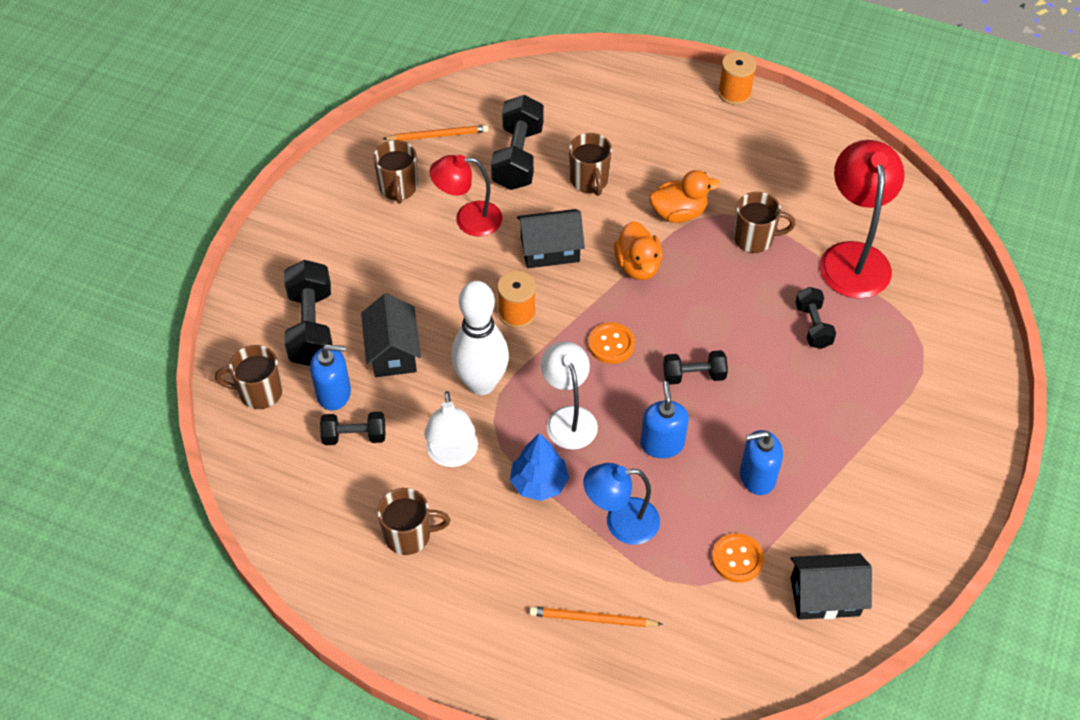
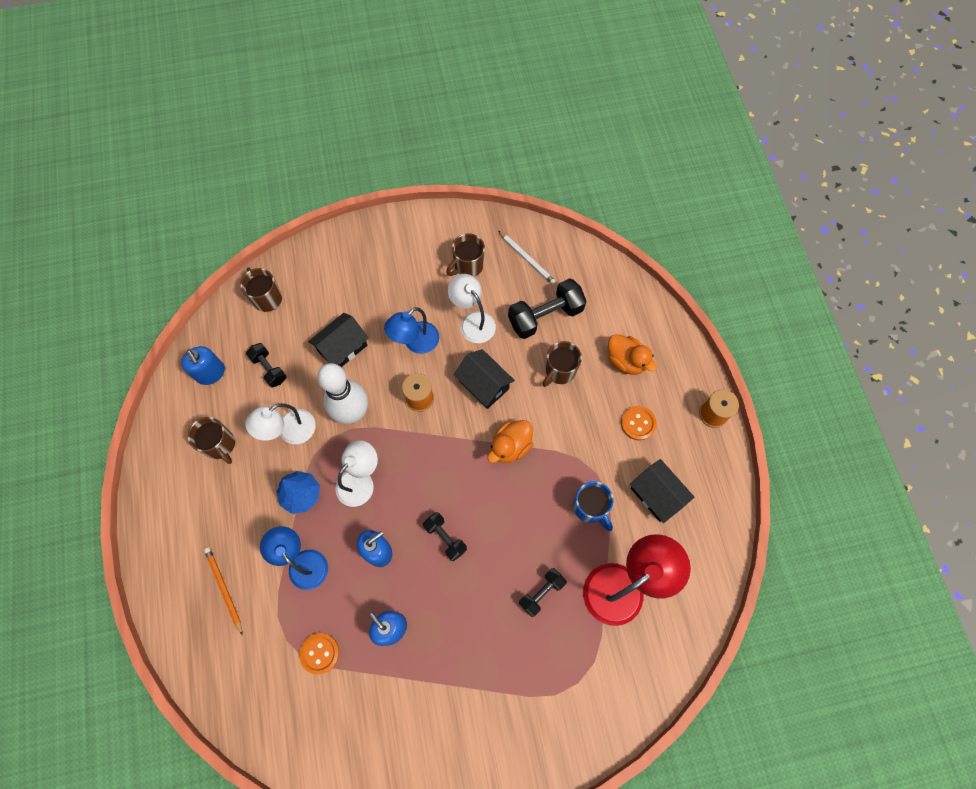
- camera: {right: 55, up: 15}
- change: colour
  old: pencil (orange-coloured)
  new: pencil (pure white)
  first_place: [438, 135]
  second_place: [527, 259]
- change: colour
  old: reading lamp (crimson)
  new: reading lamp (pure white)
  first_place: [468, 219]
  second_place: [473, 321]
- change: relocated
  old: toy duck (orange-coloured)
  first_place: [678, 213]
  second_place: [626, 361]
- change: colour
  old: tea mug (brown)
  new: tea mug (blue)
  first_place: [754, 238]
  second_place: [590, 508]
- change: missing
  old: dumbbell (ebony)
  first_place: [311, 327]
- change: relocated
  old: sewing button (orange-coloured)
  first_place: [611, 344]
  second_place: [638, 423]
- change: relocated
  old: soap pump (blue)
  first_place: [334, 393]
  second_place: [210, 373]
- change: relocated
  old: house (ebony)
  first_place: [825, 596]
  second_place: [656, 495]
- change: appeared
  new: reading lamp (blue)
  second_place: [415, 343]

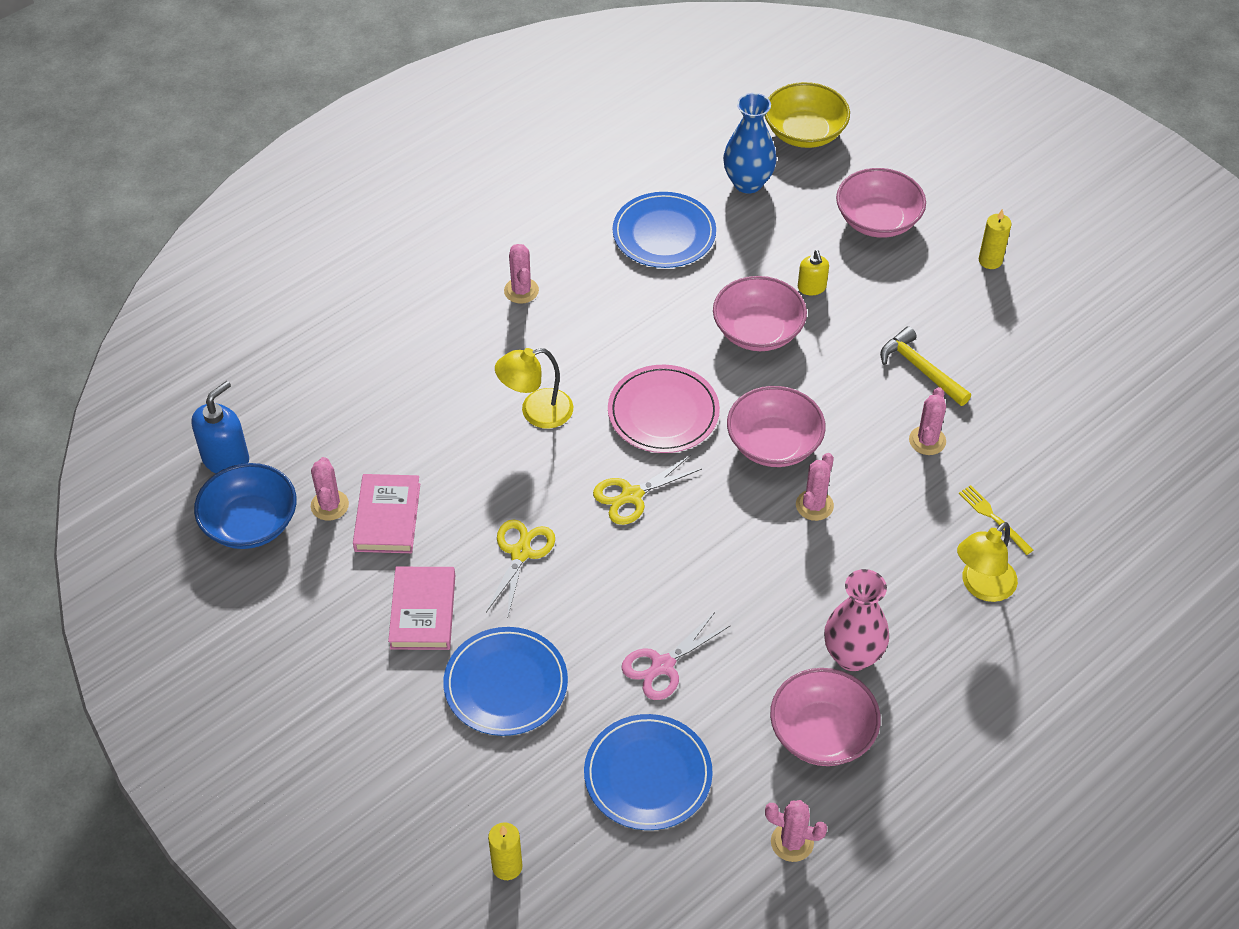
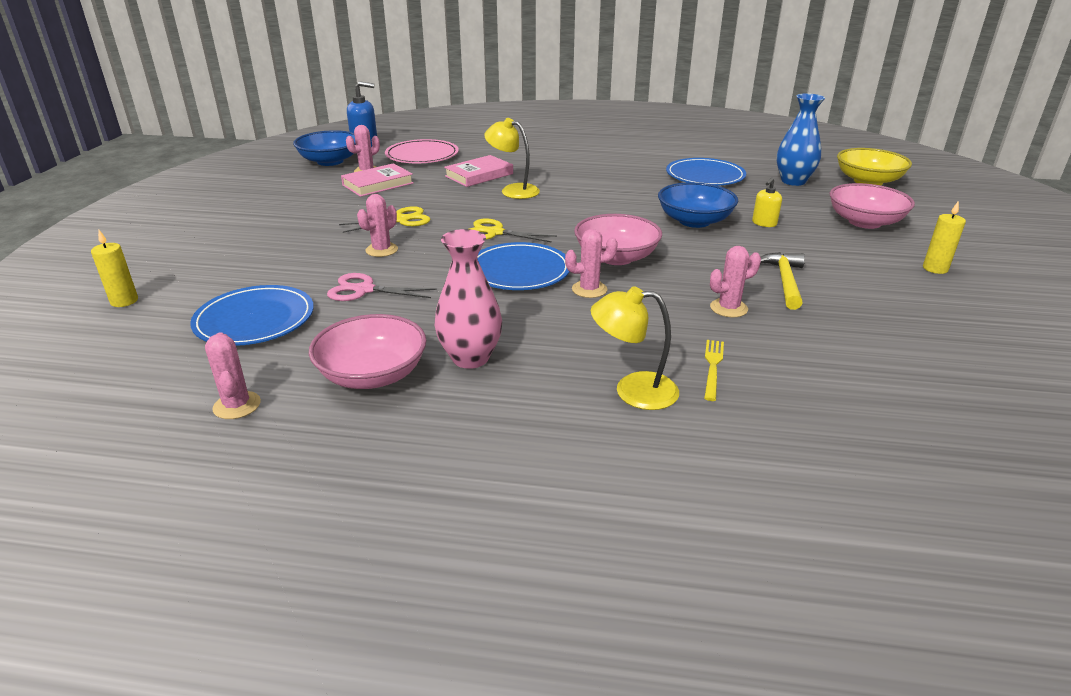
- camera: {right: 50, up: -20}
- change: relocated
  old: cactus (rose-pink)
  first_place: [521, 291]
  second_place: [381, 250]
- change: colour
  old: deep dish (rose-pink)
  new: deep dish (blue)
  first_place: [758, 331]
  second_place: [694, 221]
- change: relocated
  old: plate (rose-pink)
  first_place: [663, 412]
  second_place: [422, 155]
- change: relocated
  old: book (rose-pink)
  first_place: [423, 611]
  second_place: [479, 175]
- change: relocated
  old: plate (blue)
  first_place: [506, 684]
  second_place: [519, 271]

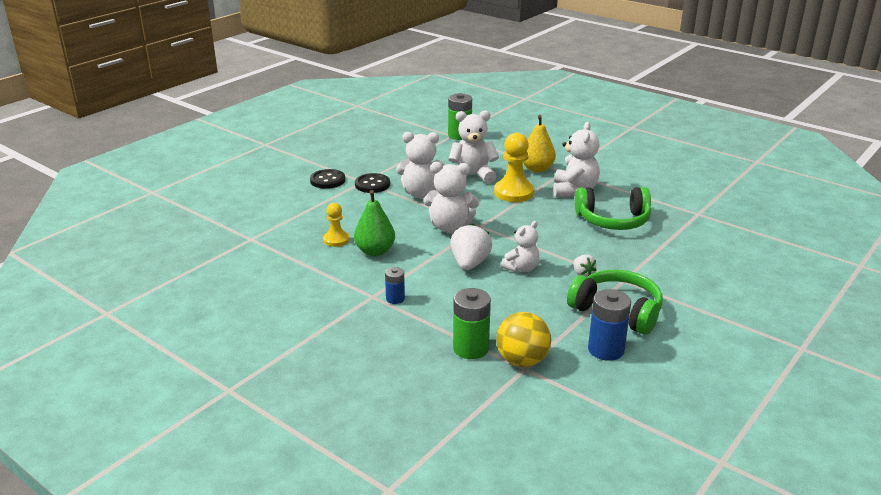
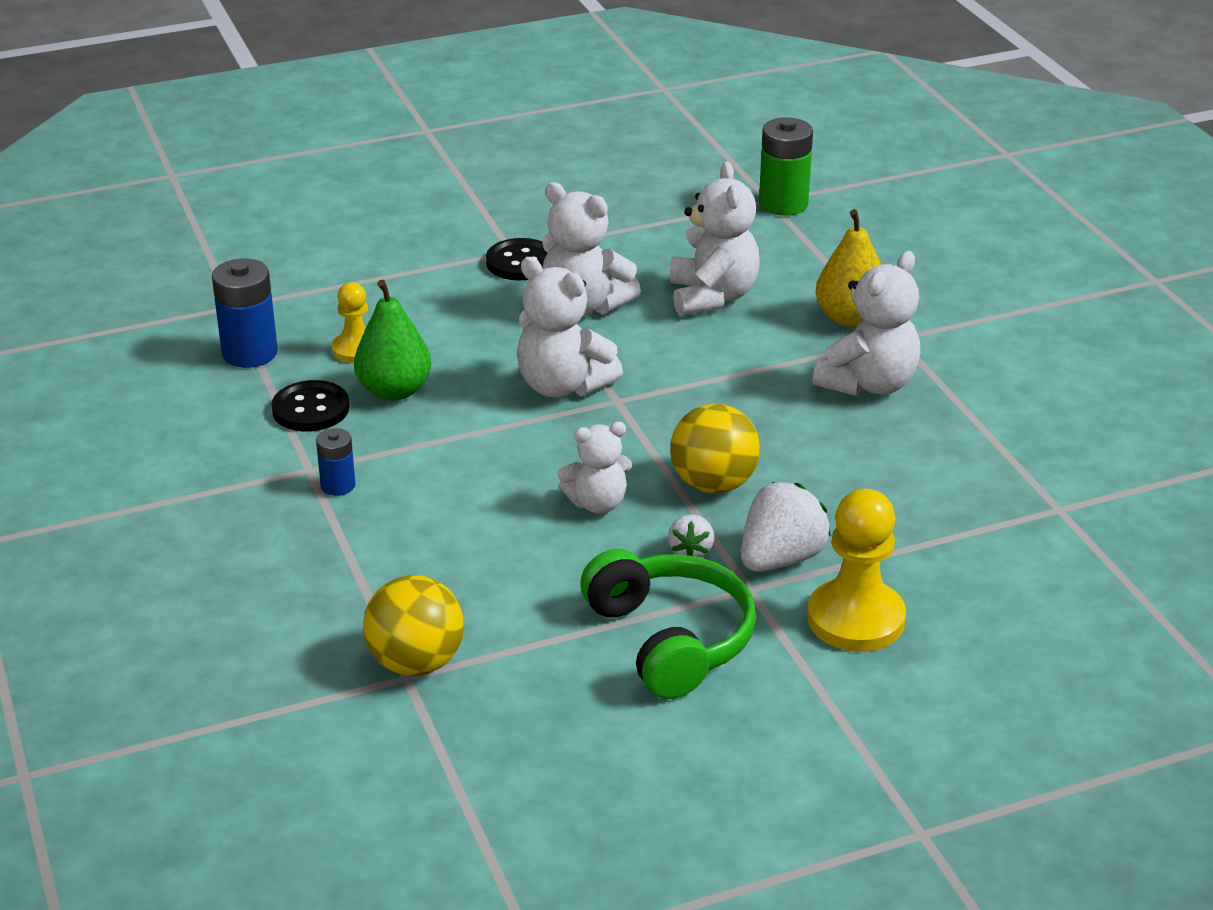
- camera: {right: 30, up: 5}
- change: spun
  old: teddy (pure white)
  first_place: [472, 176]
  second_place: [712, 297]
  degrees: 60
- change: relocated
  old: game pawn (yellow)
  first_place: [514, 192]
  second_place: [855, 619]
- change: relocated
  old: sewing button (ebony)
  first_place: [327, 180]
  second_place: [311, 409]
- change: missing
  old: headset (green)
  first_place: [613, 220]
- change: relocated
  old: strawberry (pure white)
  first_place: [469, 264]
  second_place: [780, 559]
- change: missing
  old: power cell (green)
  first_place: [470, 348]
- change: relocated
  old: power cell (blue)
  first_place: [606, 350]
  second_place: [250, 353]
- change: appeared
  new: play ball (yellow)
  second_place: [713, 484]

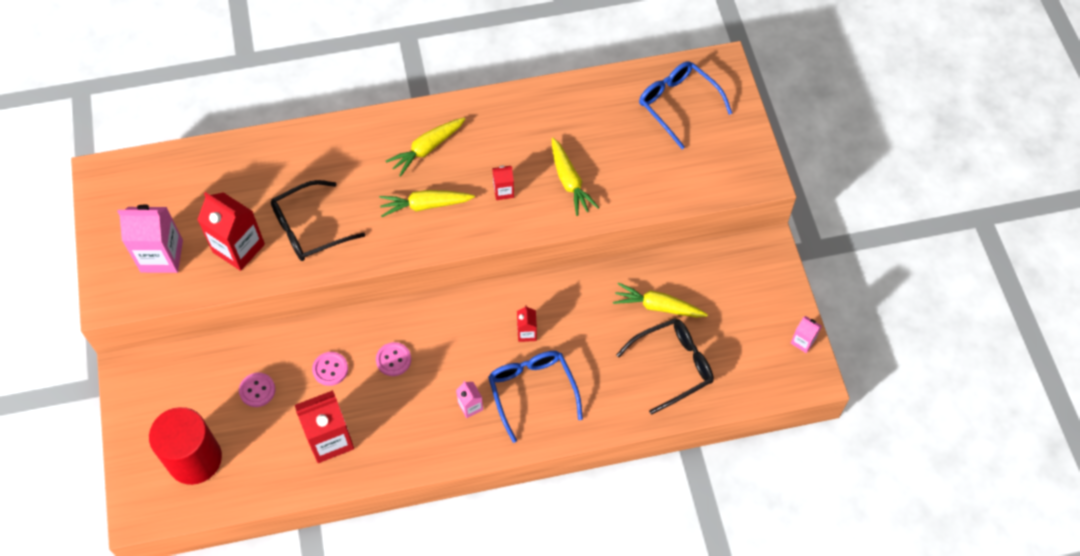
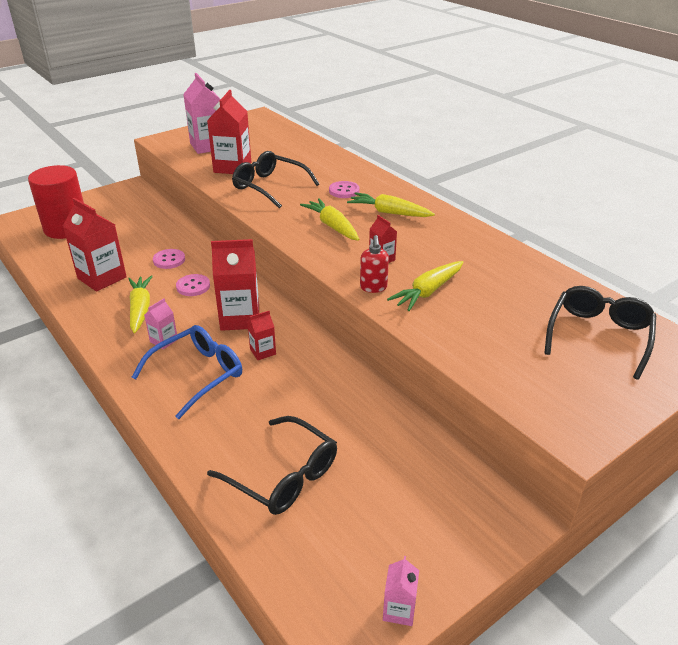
- camera: {right: 65, up: -25}
- change: colour
  old: eyeglasses (blue)
  new: eyeglasses (ebony)
  first_place: [678, 105]
  second_place: [598, 336]
- change: relocated
  old: carrot (yellow)
  first_place: [658, 306]
  second_place: [140, 309]
- change: relocated
  old: sewing button (rose-pink)
  first_place: [257, 390]
  second_place: [344, 191]
- change: appeared
  new: soap pump (crimson)
  second_place: [373, 287]
- change: appeared
  new: juice carton (crimson)
  second_place: [240, 318]

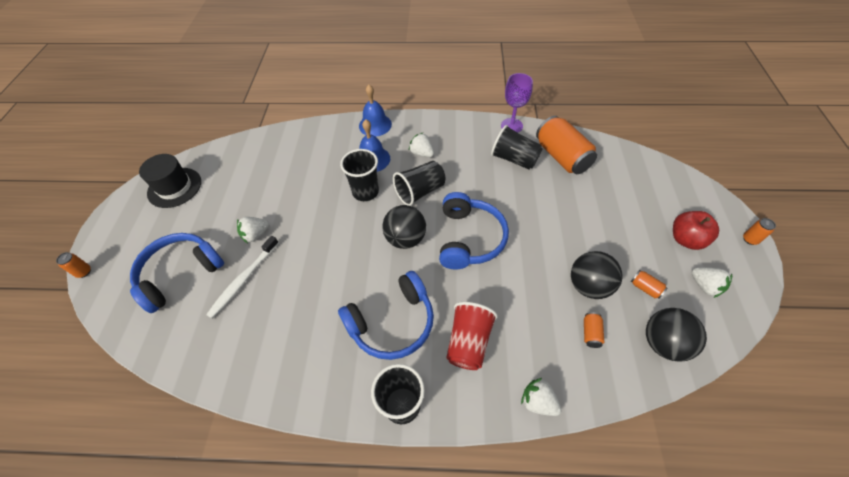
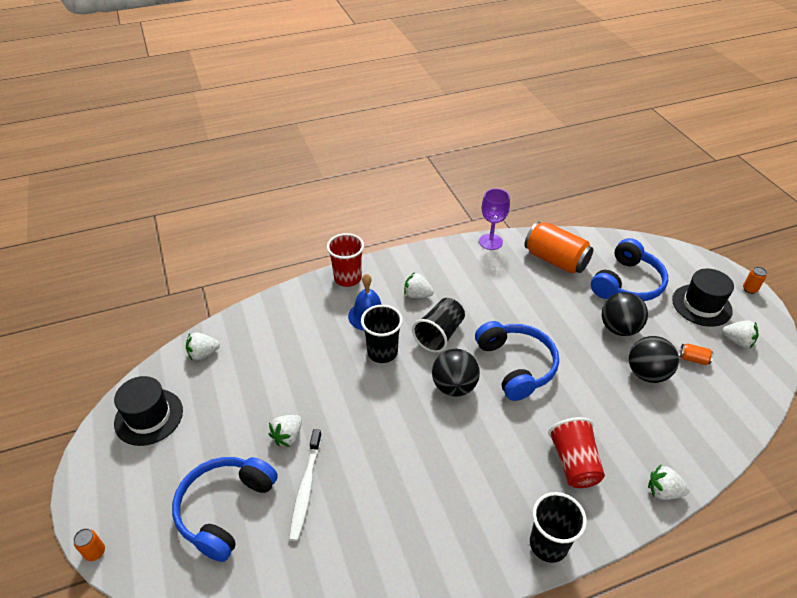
- camera: {right: -25, up: -10}
- change: exchanged
  old: bell (blue)
  new: beaker (crimson)
  first_place: [375, 125]
  second_place: [347, 278]
- change: missing
  old: beaker (ebony)
  first_place: [514, 159]
- change: exchanged
  old: apple fruit (crimson)
  new: top hat (ebony)
  first_place: [686, 239]
  second_place: [701, 305]
- change: relocated
  old: headset (blue)
  first_place: [392, 322]
  second_place: [627, 283]
- change: relocated
  old: play ball (ebony)
  first_place: [663, 343]
  second_place: [619, 328]
- change: missing
  old: soda can (orange-coloured)
  first_place: [590, 333]
- change: appeared
  new: strawberry (pure white)
  second_place: [203, 353]

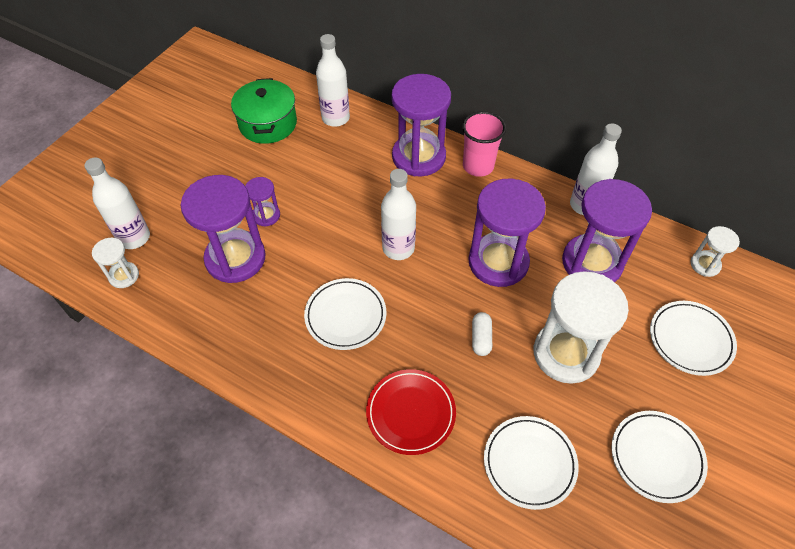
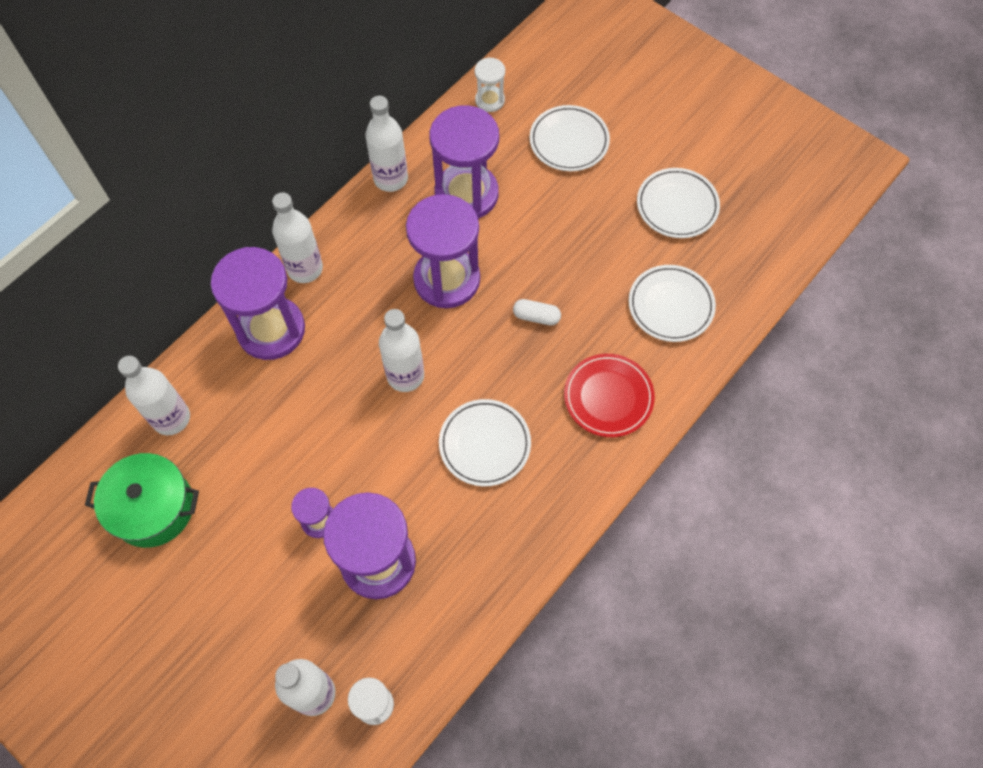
- camera: {right: -80, up: 10}
- change: exchanged
  old: beaker (rose-pink)
  new: bottle (pure white)
  first_place: [478, 166]
  second_place: [305, 269]
- change: missing
  old: sand timer (pure white)
  first_place: [566, 353]

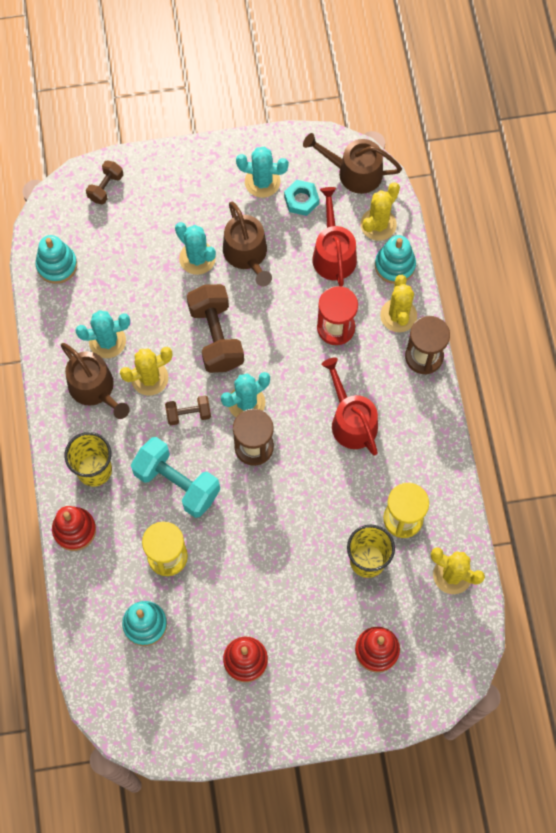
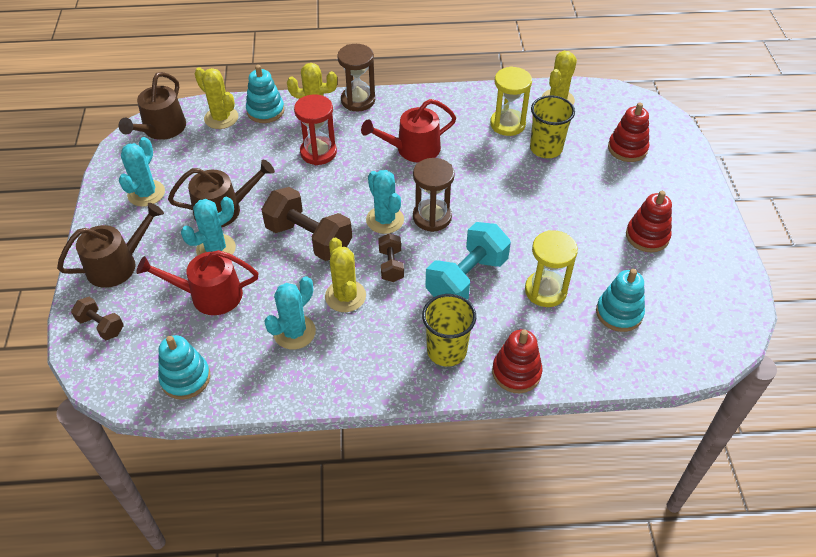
- camera: {right: -85, up: -20}
- change: missing
  old: hexagon nut (teal)
  first_place: [301, 200]
- change: relocated
  old: sprinkling can (crimson)
  first_place: [333, 253]
  second_place: [209, 295]
- change: spun
  old: dumbbell (brown)
  first_place: [216, 336]
  second_place: [309, 239]
  degrees: 45
- change: spun
  old: cactus (teal)
  first_place: [107, 341]
  second_place: [294, 332]
  degrees: 45
- change: relocated
  old: sprinkling can (brown)
  first_place: [95, 388]
  second_place: [117, 265]

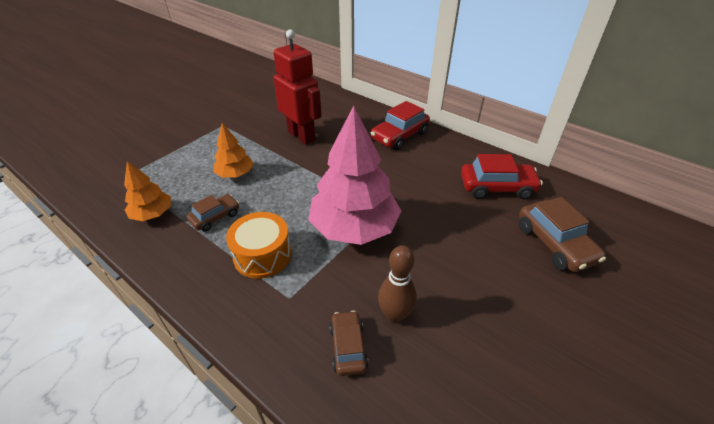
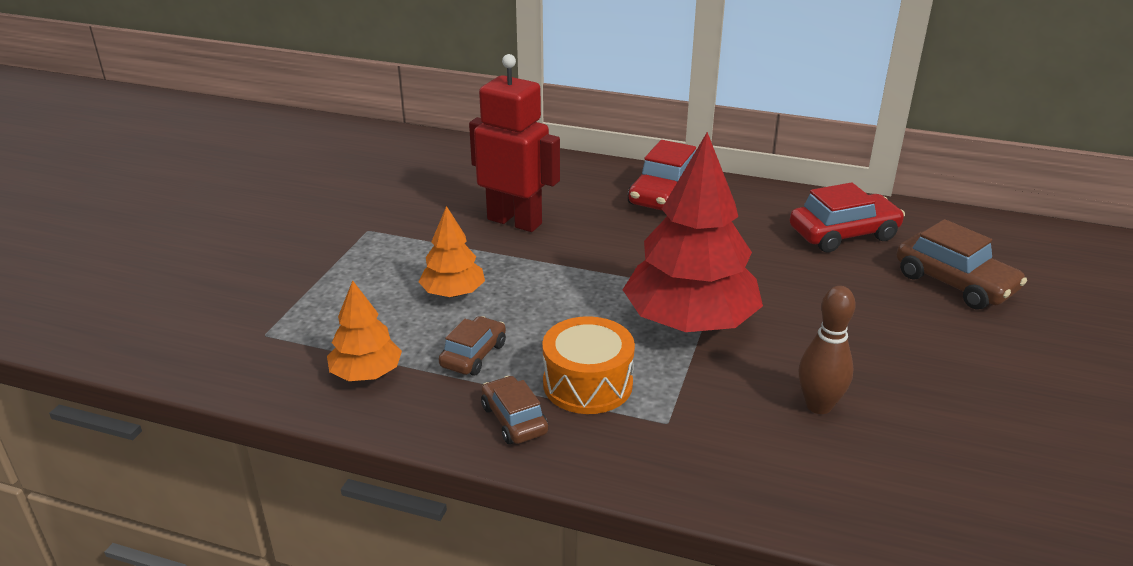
- camera: {right: -20, up: -10}
- change: colour
  old: toy tree (rose-pink)
  new: toy tree (crimson)
  first_place: [354, 227]
  second_place: [690, 322]
- change: relocated
  old: automobile (brown)
  first_place: [348, 347]
  second_place: [514, 419]

